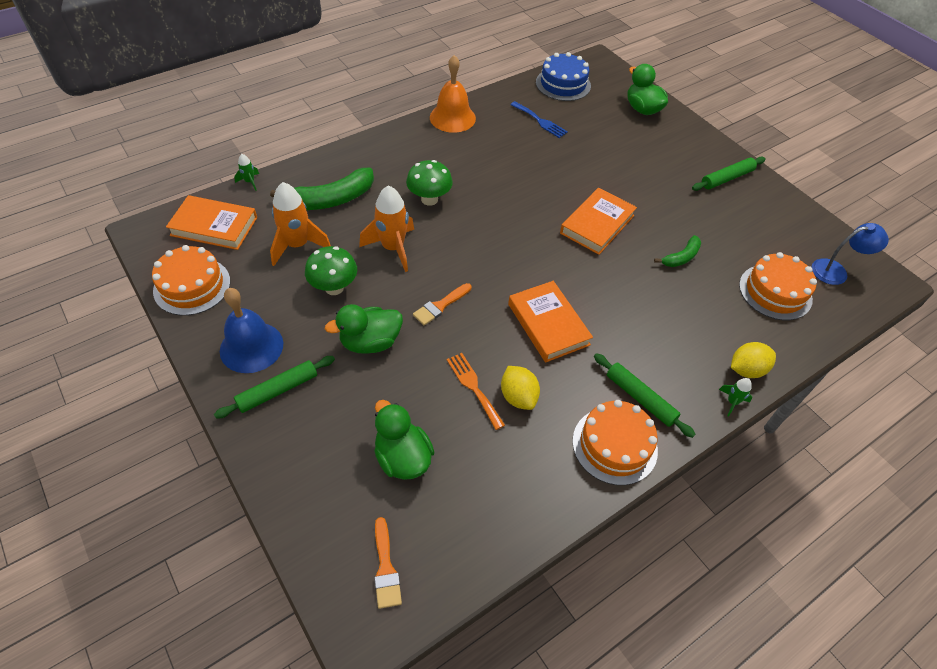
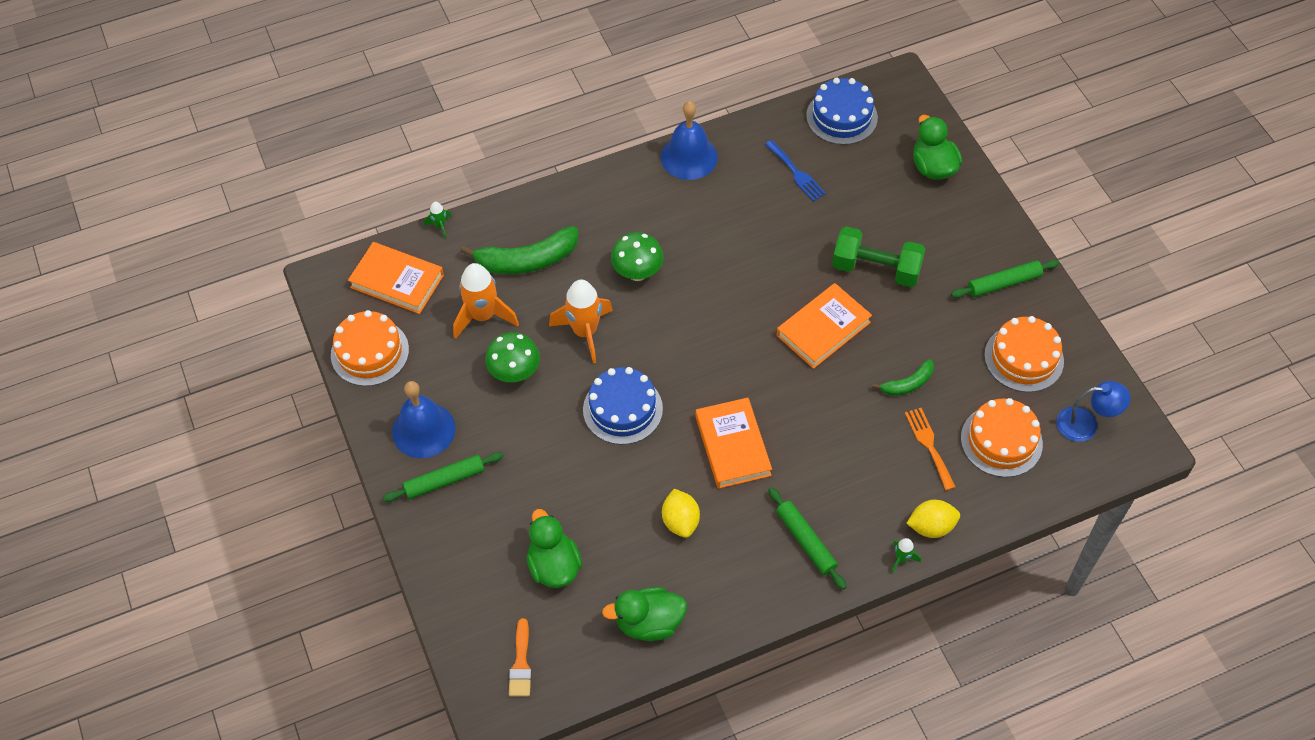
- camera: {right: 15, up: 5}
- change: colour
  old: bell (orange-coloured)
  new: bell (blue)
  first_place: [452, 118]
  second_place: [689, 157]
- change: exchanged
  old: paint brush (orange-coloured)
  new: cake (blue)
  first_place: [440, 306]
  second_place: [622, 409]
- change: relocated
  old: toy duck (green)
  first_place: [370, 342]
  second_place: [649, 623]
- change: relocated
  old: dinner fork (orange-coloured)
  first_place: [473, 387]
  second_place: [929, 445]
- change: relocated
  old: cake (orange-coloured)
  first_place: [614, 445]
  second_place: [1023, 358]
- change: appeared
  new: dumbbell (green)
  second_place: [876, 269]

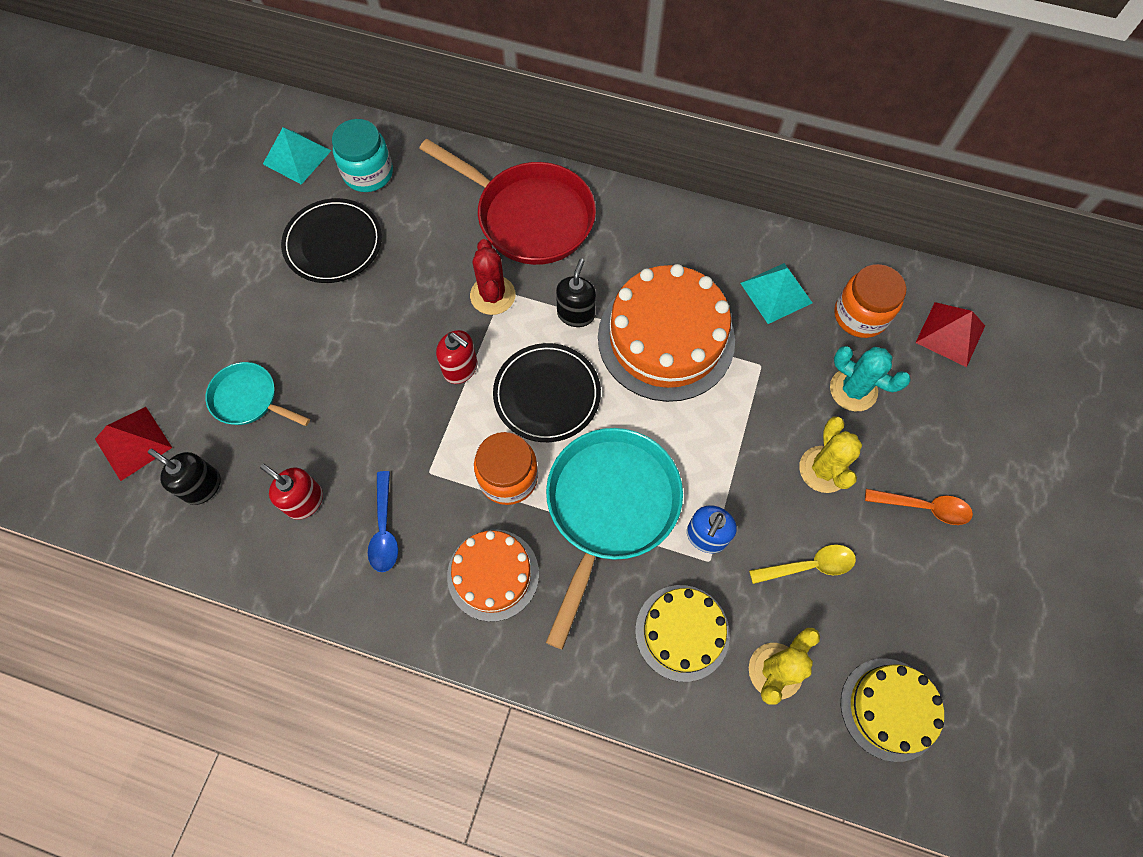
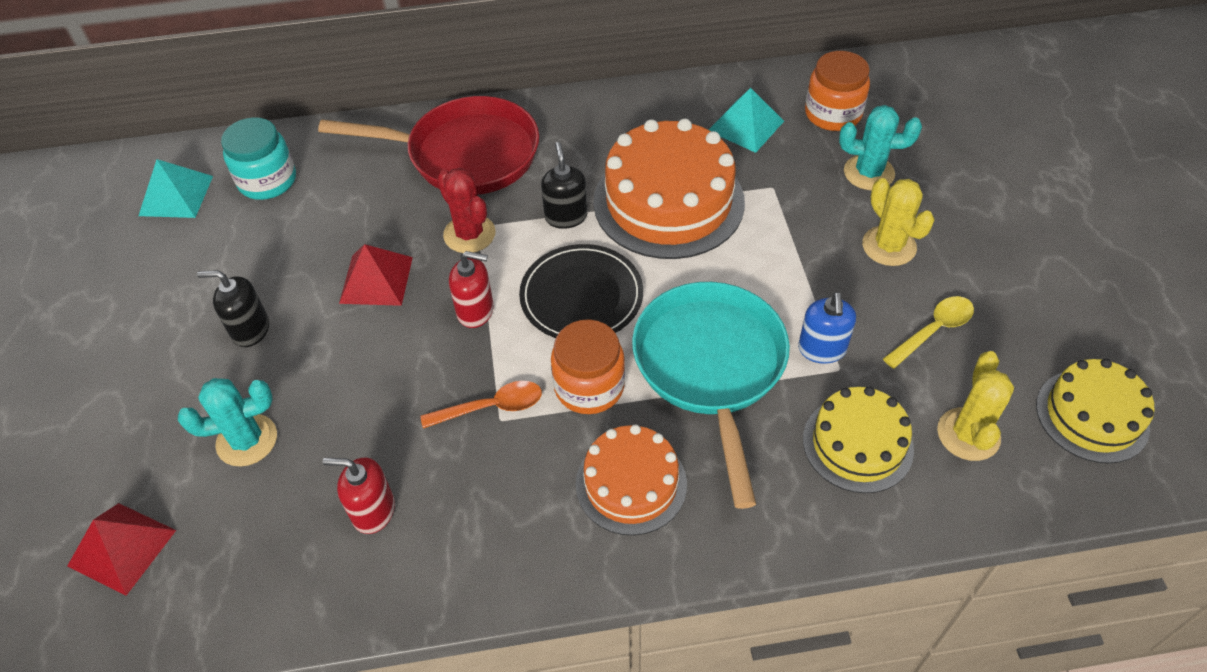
- camera: {right: -25, up: -15}
- change: missing
  old: plate (ebony)
  first_place: [333, 243]
- change: relocated
  old: pyramid (crimson)
  first_place: [950, 334]
  second_place: [376, 279]
- change: exchanged
  old: frying pan (teal)
  new: cactus (teal)
  first_place: [249, 399]
  second_place: [247, 440]
- change: relocated
  old: soap pump (ebony)
  first_place: [202, 486]
  second_place: [250, 330]
- change: missing
  old: teaspoon (blue)
  first_place: [384, 529]
- change: relocated
  old: teaspoon (orange-coloured)
  first_place: [924, 507]
  second_place: [491, 407]

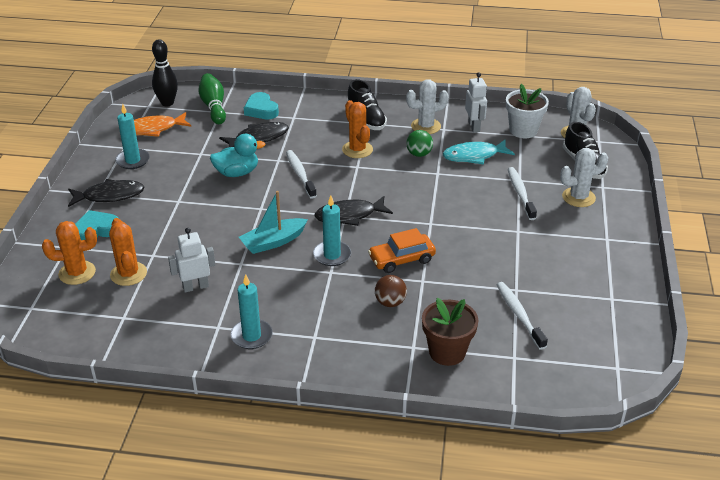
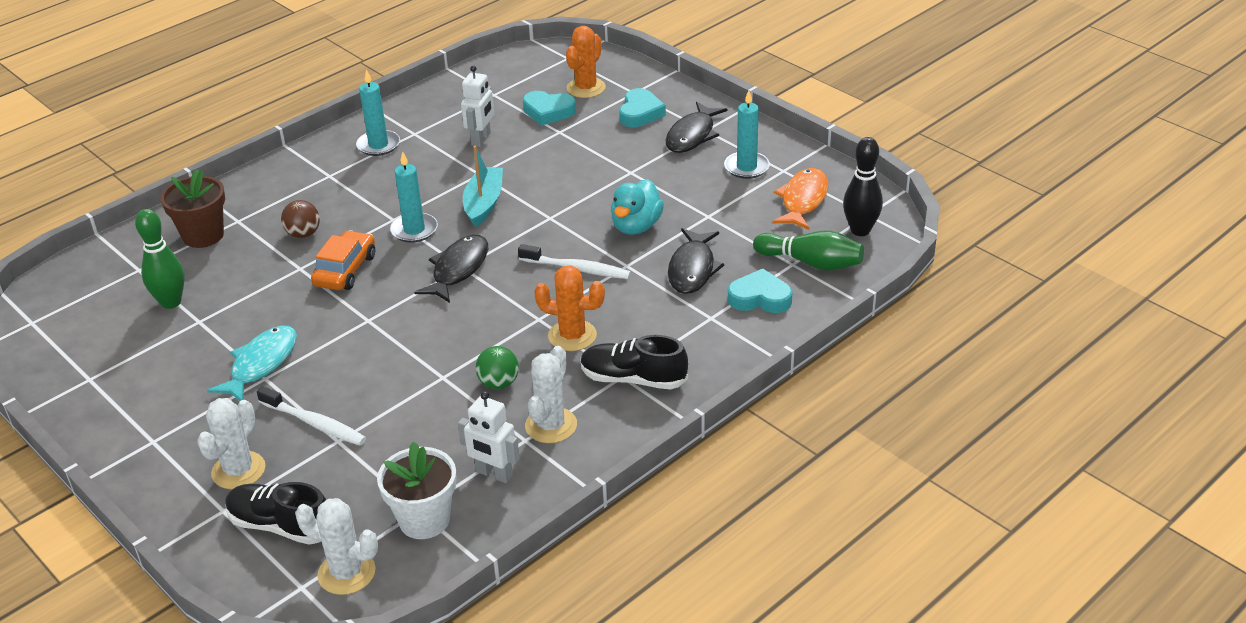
- camera: {right: 130, up: 0}
- change: relocated
  old: fish (teal)
  first_place: [474, 156]
  second_place: [261, 364]
- change: exchanged
  old: cactus (orange-coloured)
  new: heart shape (teal)
  first_place: [128, 274]
  second_place: [548, 112]
- change: exchanged
  old: tooth brush (pure white)
  new: skittle (green)
  first_place: [519, 314]
  second_place: [171, 302]

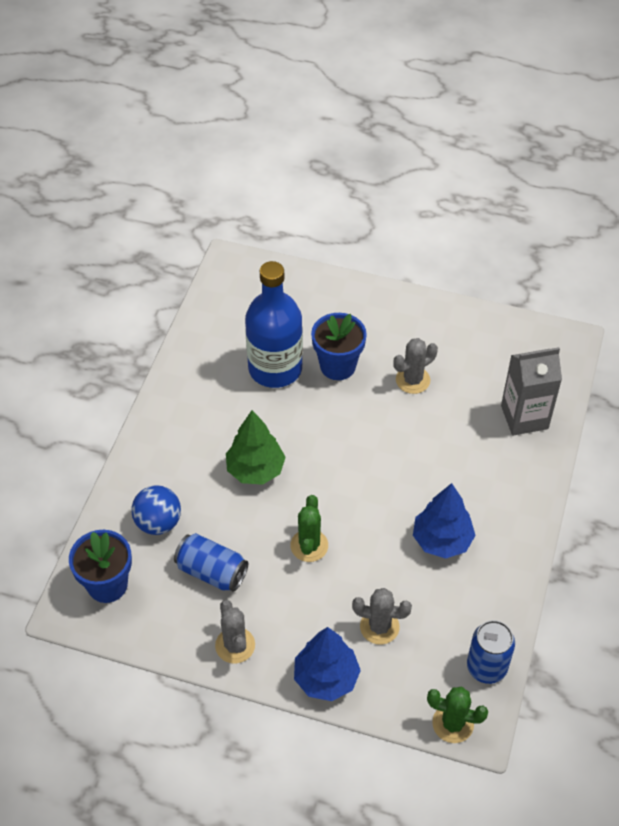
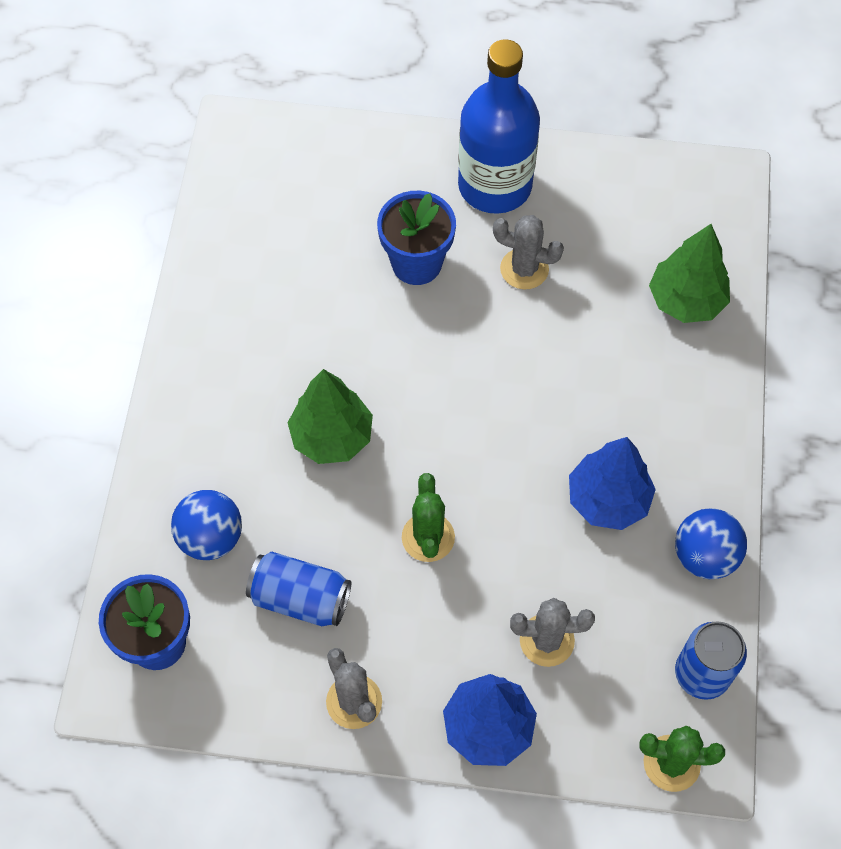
- camera: {right: -10, up: 10}
- change: relocated
  old: bottle (blue)
  first_place: [275, 368]
  second_place: [495, 185]
- change: spun
  old: cactus (gray)
  first_place: [412, 380]
  second_place: [524, 269]
  degrees: 60
- change: exchanged
  old: juice carton (gray)
  new: toy tree (green)
  first_place: [524, 417]
  second_place: [686, 301]
- change: appeared
  new: play ball (blue)
  second_place: [704, 556]

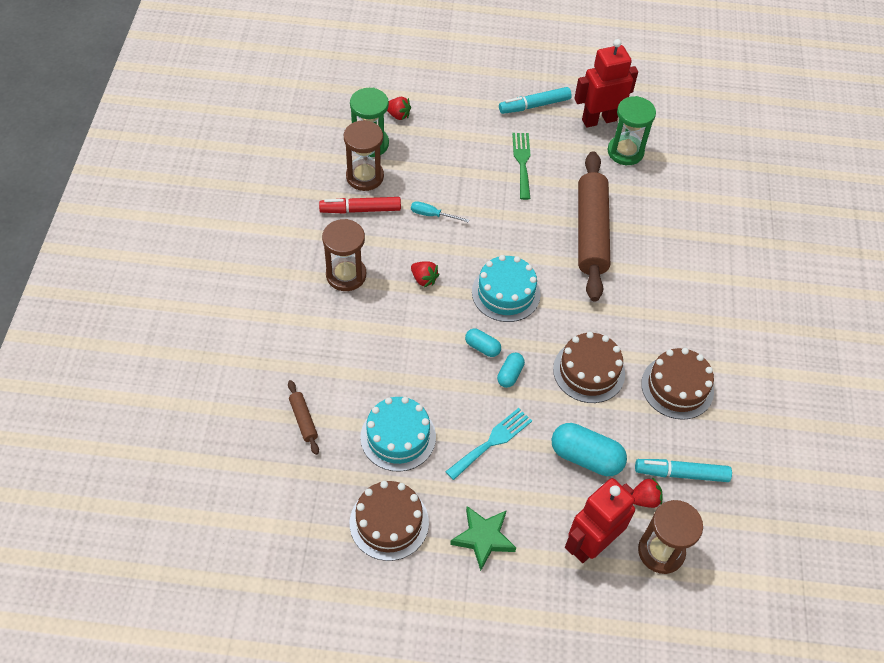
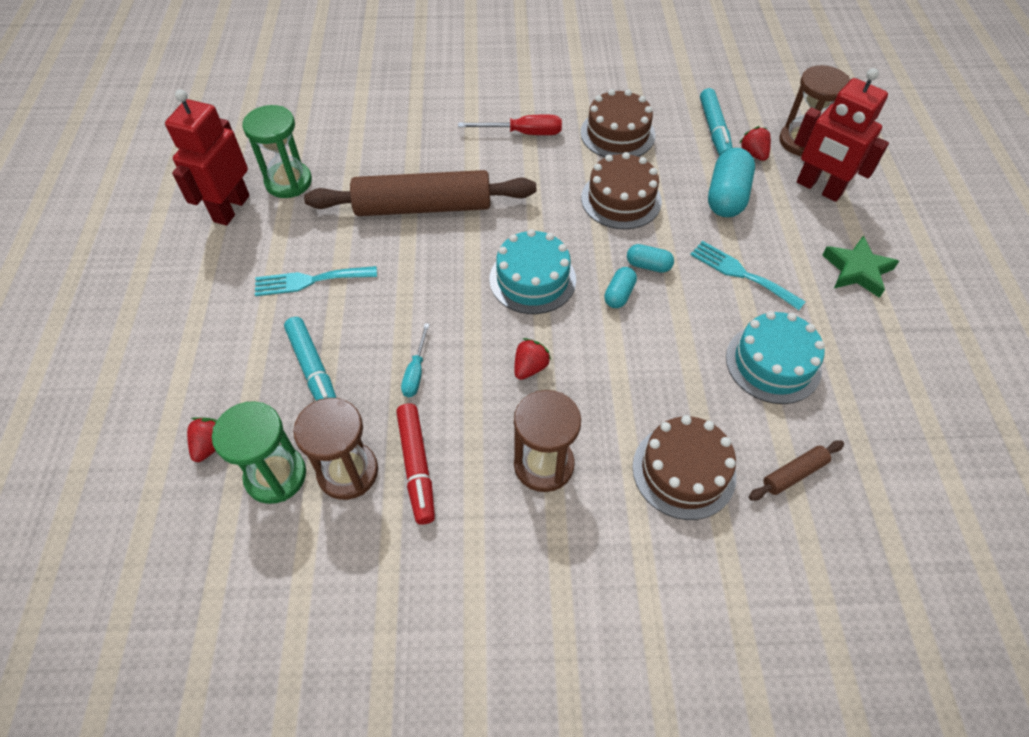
- camera: {right: -95, up: 0}
- change: spun
  old: robot figure (crimson)
  first_place: [599, 120]
  second_place: [231, 208]
  degrees: 45
- change: relocated
  old: marker pen (teal)
  first_place: [534, 105]
  second_place: [313, 370]
- change: colour
  old: dinner fork (green)
  new: dinner fork (teal)
  first_place: [522, 162]
  second_place: [310, 281]
- change: relocated
  old: cake (brown)
  first_place: [389, 522]
  second_place: [684, 471]
- change: appeared
  new: flat screwdriver (crimson)
  second_place: [523, 133]

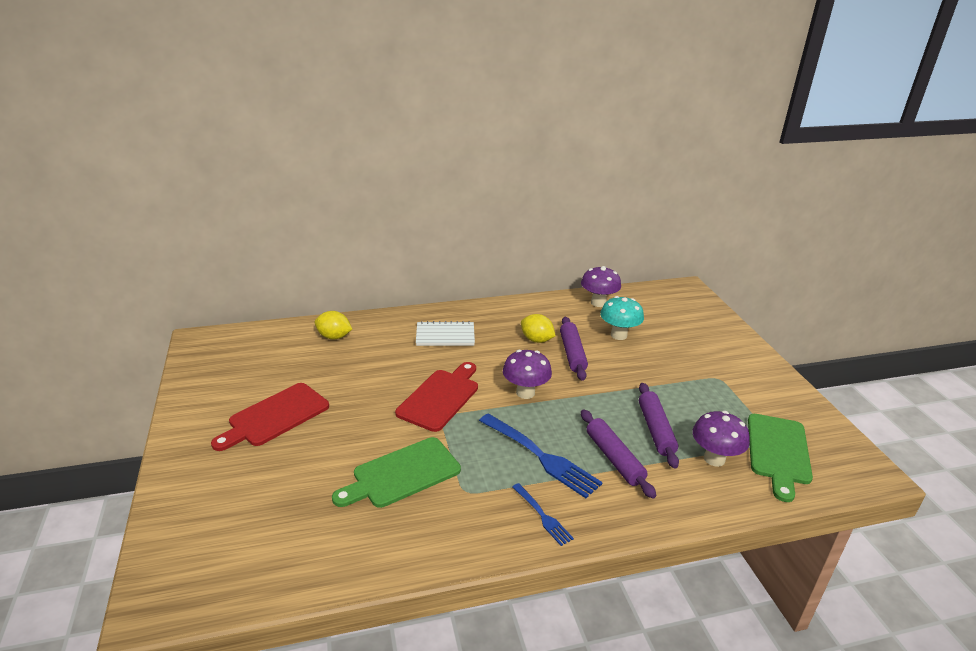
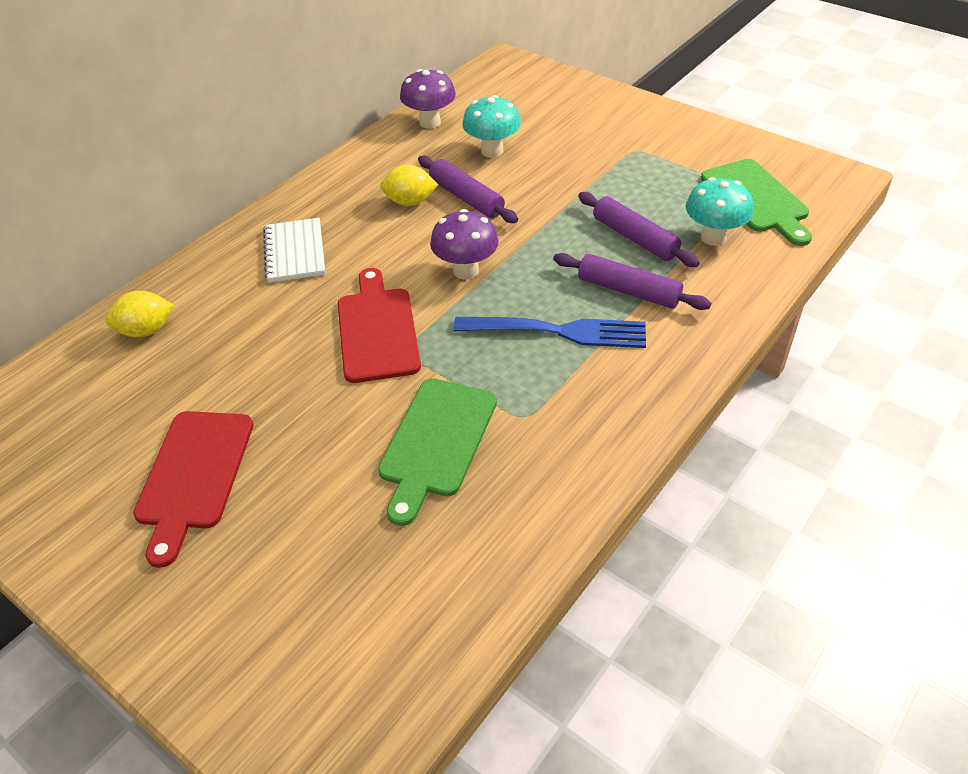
- camera: {right: -35, up: 15}
- change: spun
  old: notepad (pure white)
  first_place: [445, 335]
  second_place: [295, 252]
  degrees: -60
- change: colour
  old: fungus (violet)
  new: fungus (teal)
  first_place: [714, 459]
  second_place: [713, 237]
- change: missing
  old: dinner fork (blue)
  first_place: [542, 515]

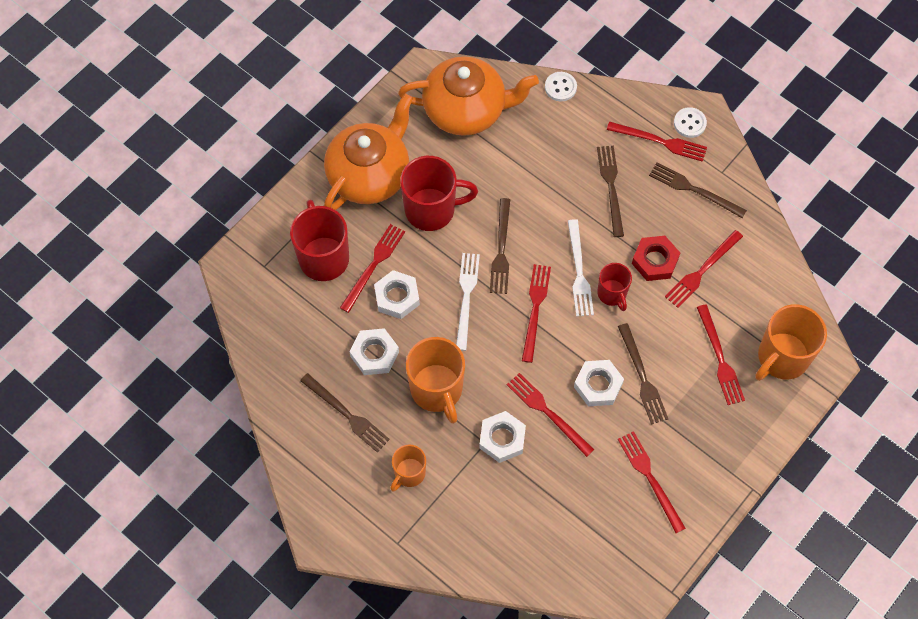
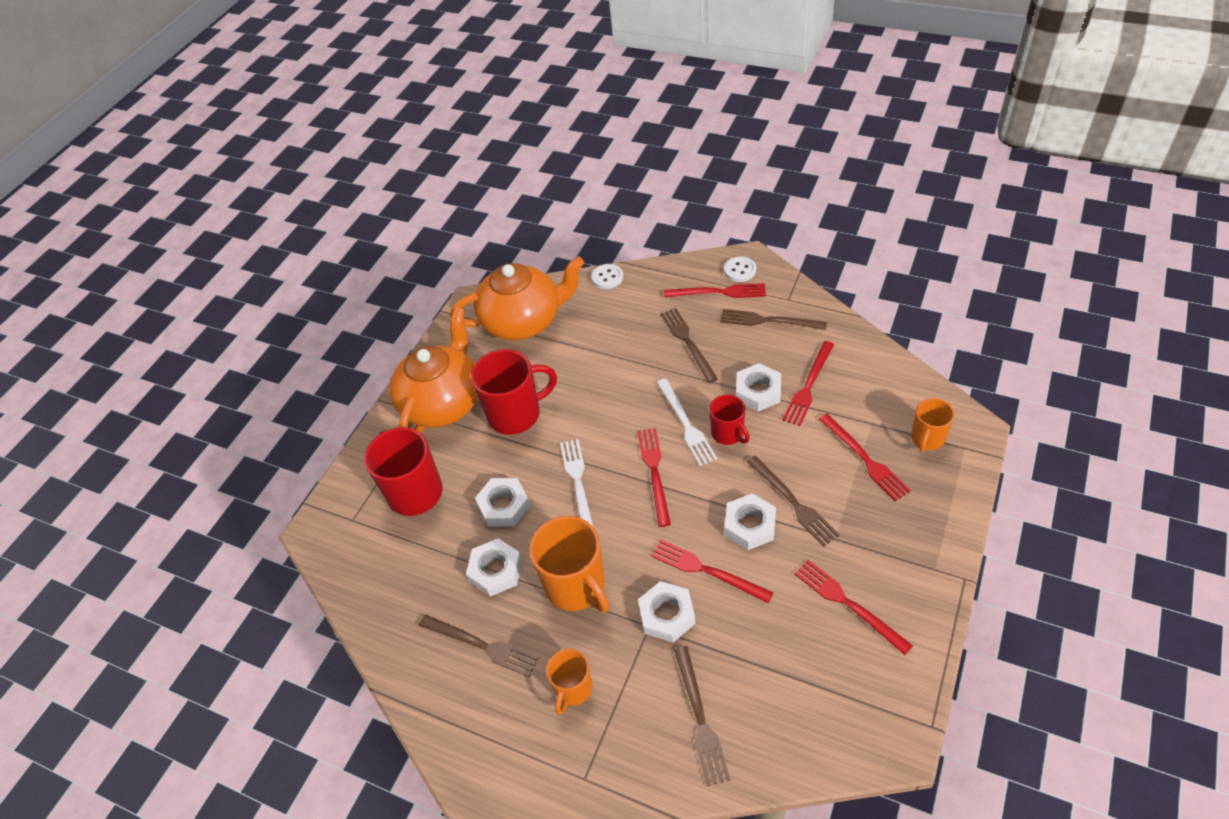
- camera: {right: -10, up: -15}
- change: relocated
  old: dinner fork (brown)
  first_place: [501, 250]
  second_place: [700, 718]
- change: missing
  old: dinner fork (crimson)
  first_place: [373, 265]
- change: colour
  old: hexagon nut (crimson)
  new: hexagon nut (pure white)
  first_place: [655, 261]
  second_place: [758, 391]
- change: size
  old: tea mug (orange-coloured)
  first_place: [781, 358]
  second_place: [927, 439]
  factor: 0.58

